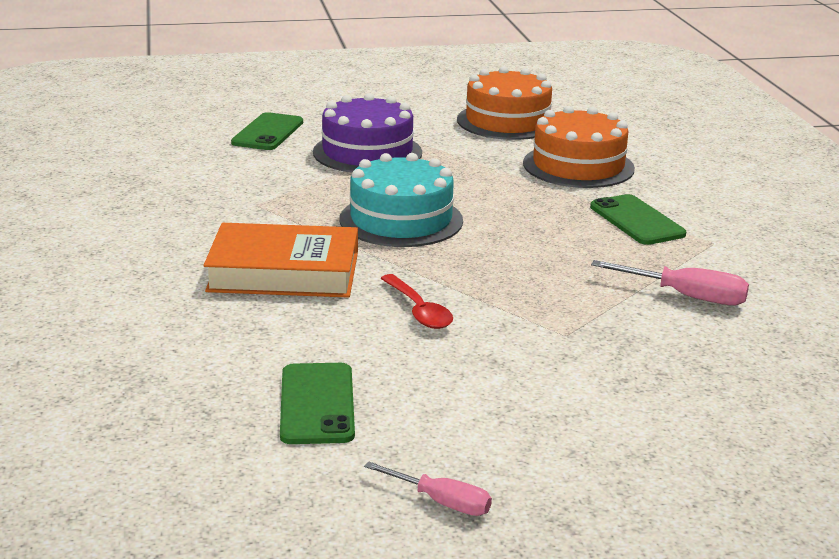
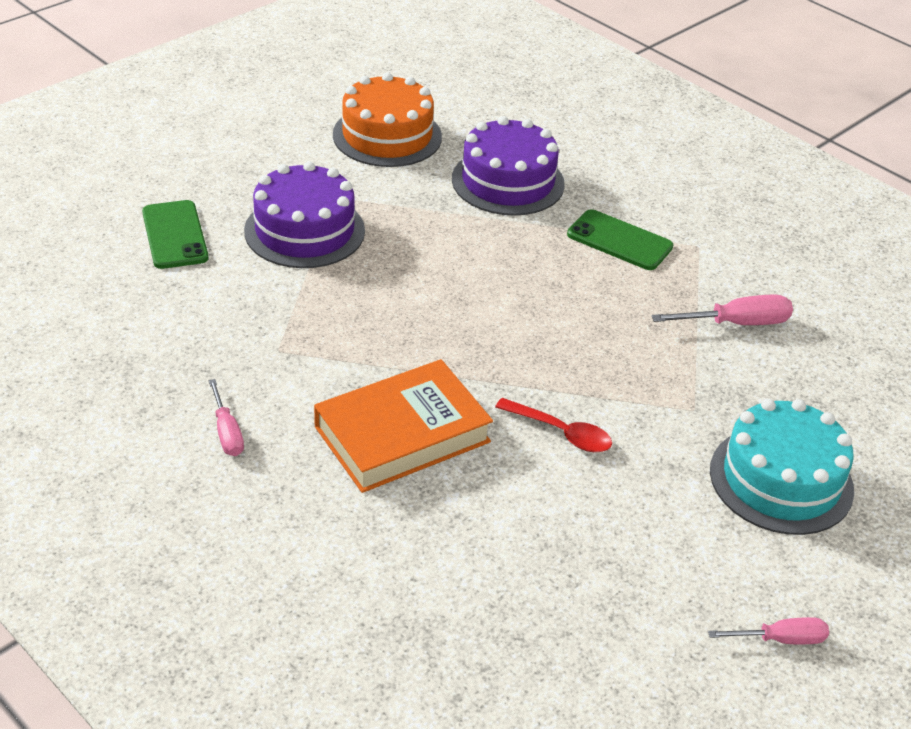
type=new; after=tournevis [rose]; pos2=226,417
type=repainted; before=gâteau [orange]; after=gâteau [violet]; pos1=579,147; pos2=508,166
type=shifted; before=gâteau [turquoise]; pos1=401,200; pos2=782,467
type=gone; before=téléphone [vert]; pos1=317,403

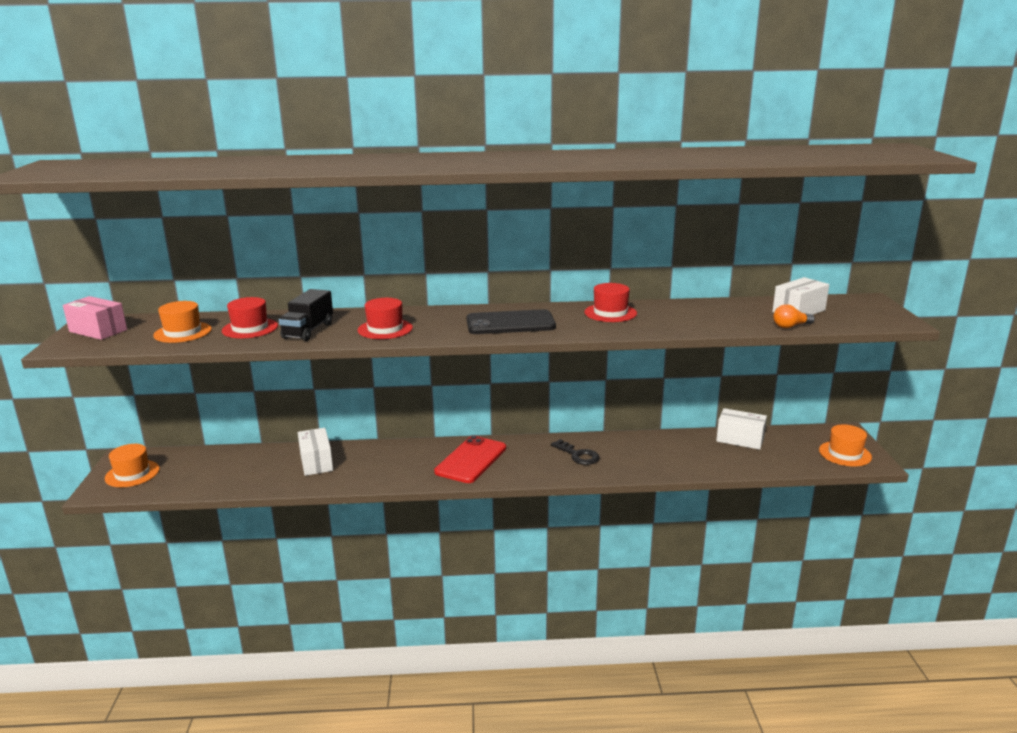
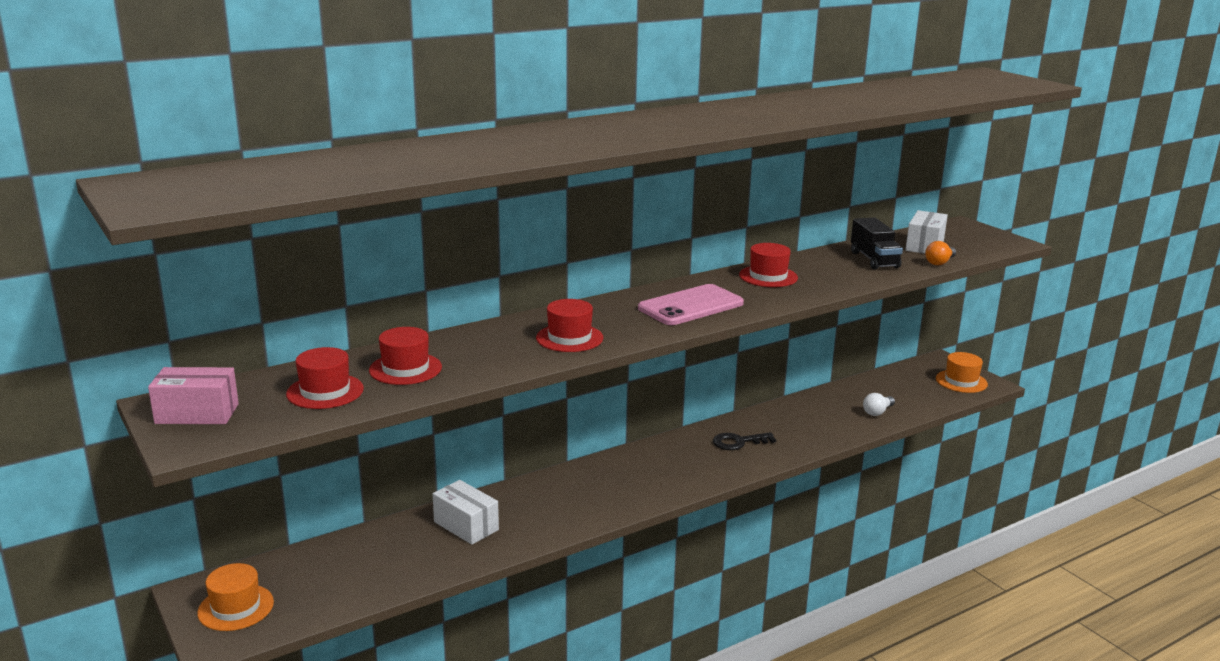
type=repainted; before=chapeau [orange]; after=chapeau [rouge]; pos1=182,322; pos2=325,378
type=repainted; before=téléphone [noir]; after=téléphone [rose]; pos1=511,321; pos2=691,304
type=rotated; before=clé [noir]; pos1=575,452; pos2=744,441; turn=150
type=shifted; before=camion [noir]; pos1=306,315; pos2=877,243
type=new; after=ampoule [blanc]; pos2=879,404
type=gone; before=téléphone [rouge]; pos1=470,459
type=gone; before=boîte [blanc]; pos1=741,429

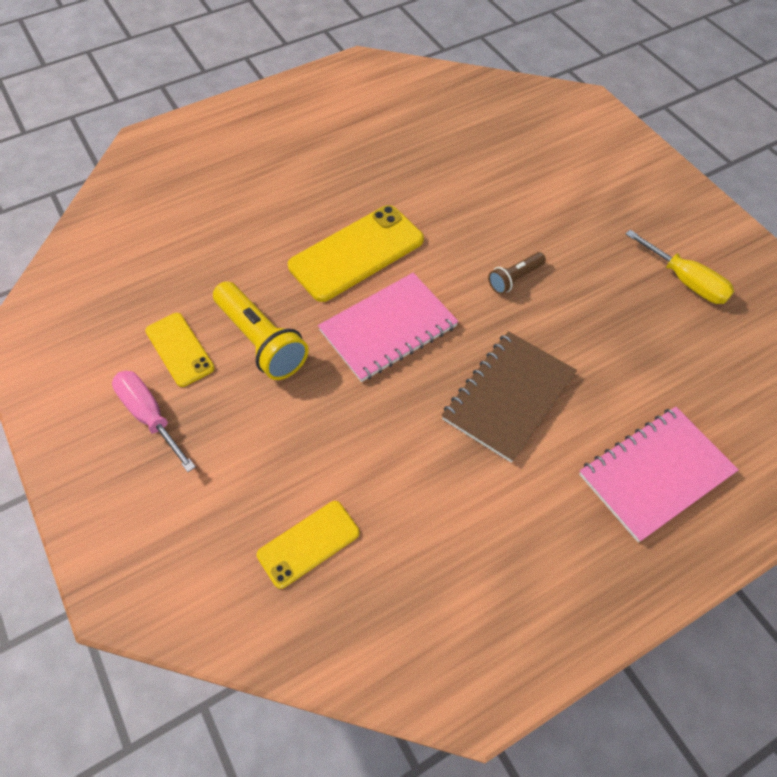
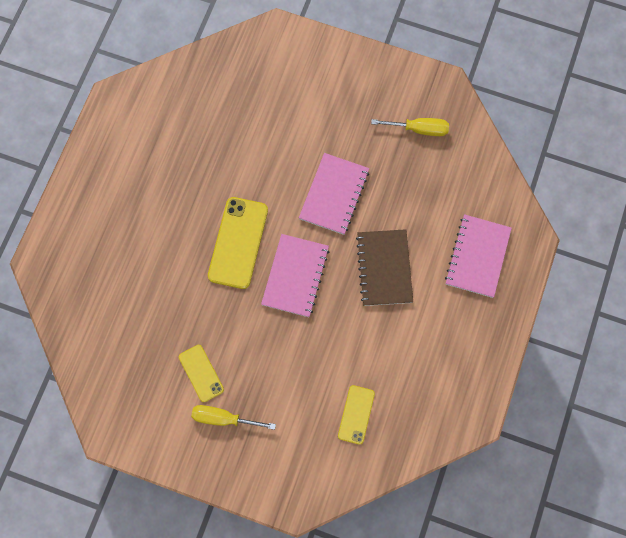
type=rotated; before=téléphone [jaune]; pos1=180,350; pos2=201,373; turn=45
type=repainted; before=tournevis [rose]; after=tournevis [jaune]; pos1=154,421; pos2=233,417
type=swapped; before=lampe de poche [marron]; after=carnet [rose]; pos1=517,273; pos2=334,194
type=gone; before=lampe de poche [jaune]; pos1=261,330

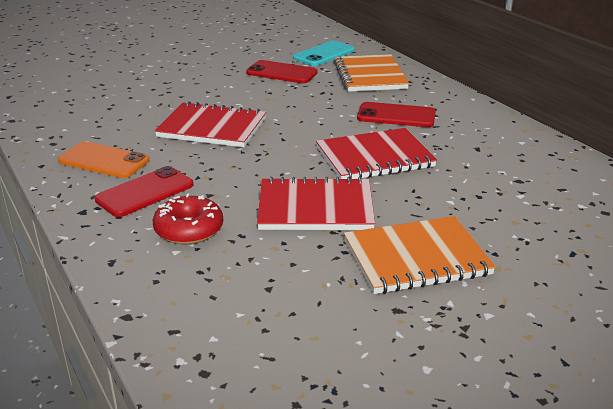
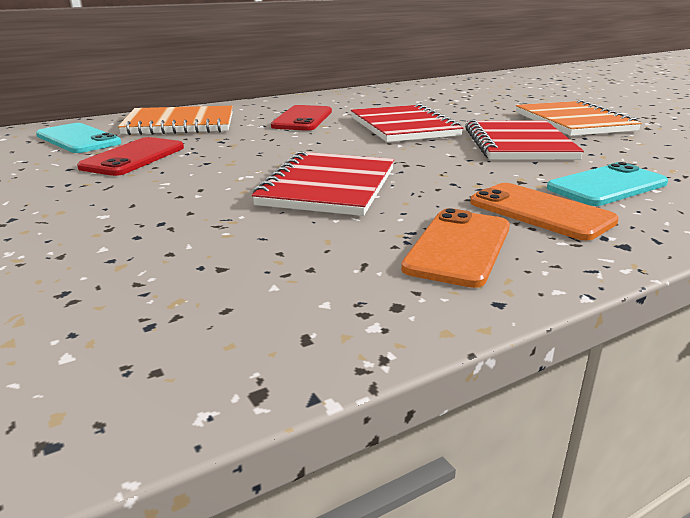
type=repainted; before=téléphone [rouge]; after=téléphone [orange]; pos1=144,191; pos2=544,212
type=swapped; before=beignet [rouge]; after=téléphone [turquoise]; pos1=188,218; pos2=607,184

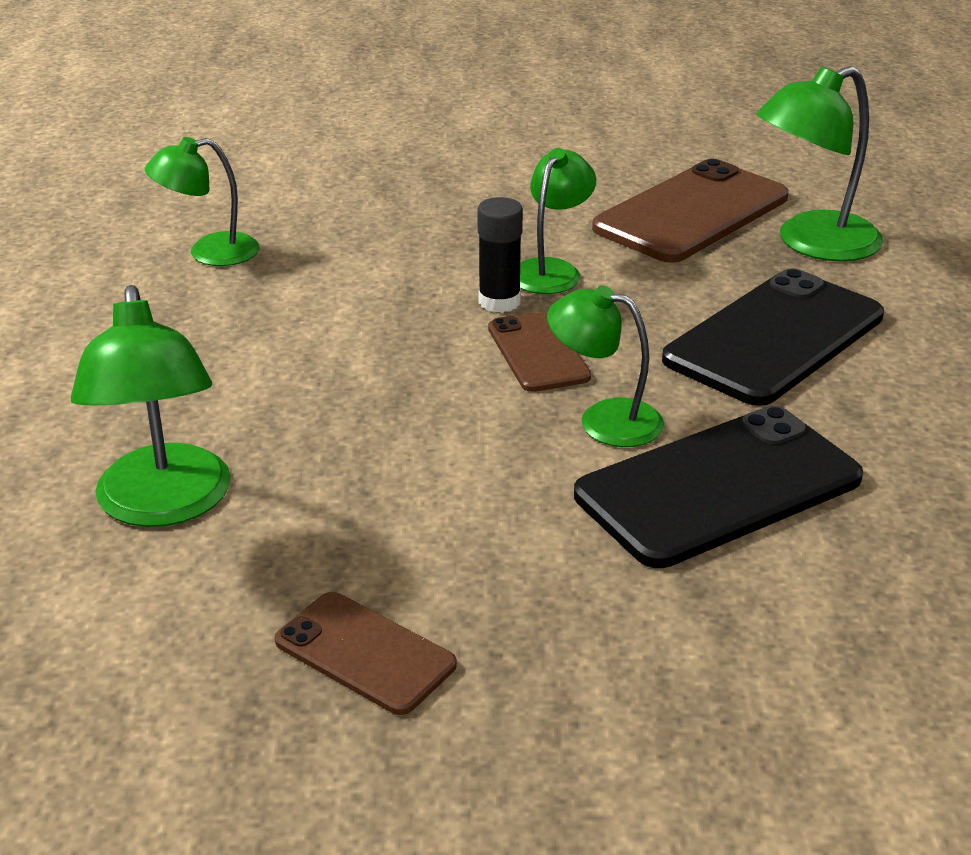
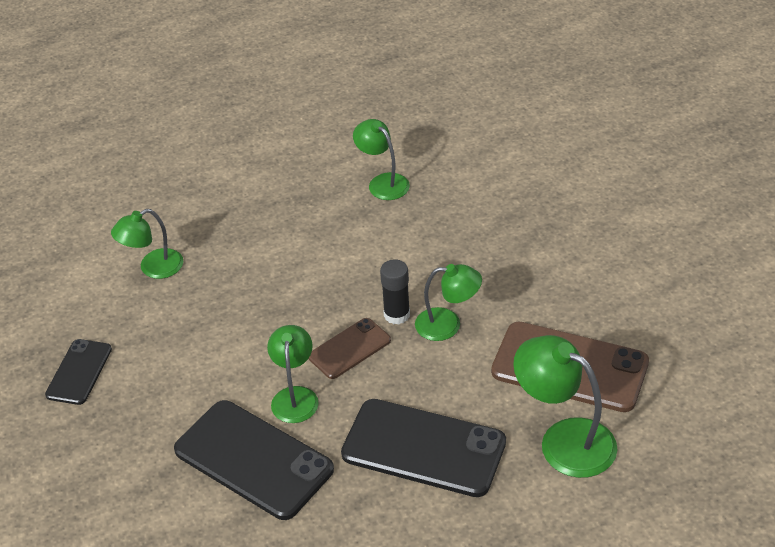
type=repainted; before=téléphone [marron]; after=téléphone [noir]; pos1=366,653; pos2=78,372
type=scaled; before=lampe [vert]; pos1=151,406; pos2=147,244; scale=0.66

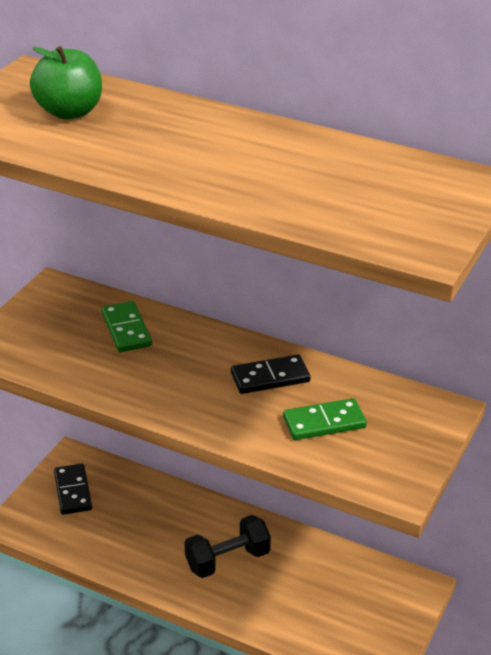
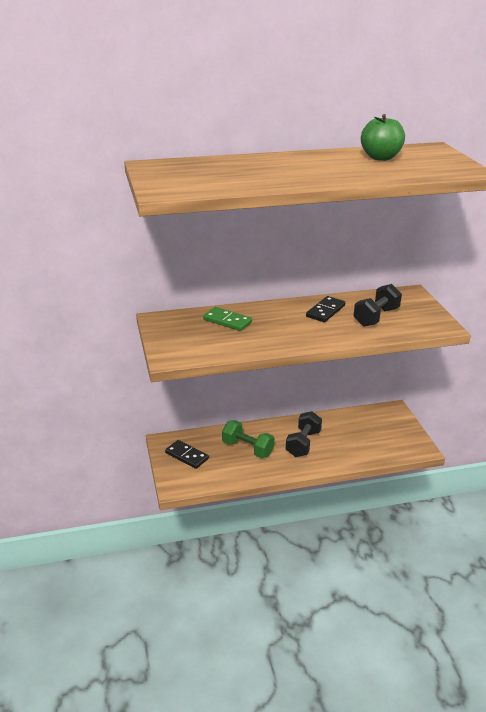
type=new; after=haltère [vert]; pos2=248,439
type=swapped; before=domino [vert]; after=haltère [noir]; pos1=325,419; pos2=378,305
type=shifted; before=pomme [vert]; pos1=66,83; pos2=383,137

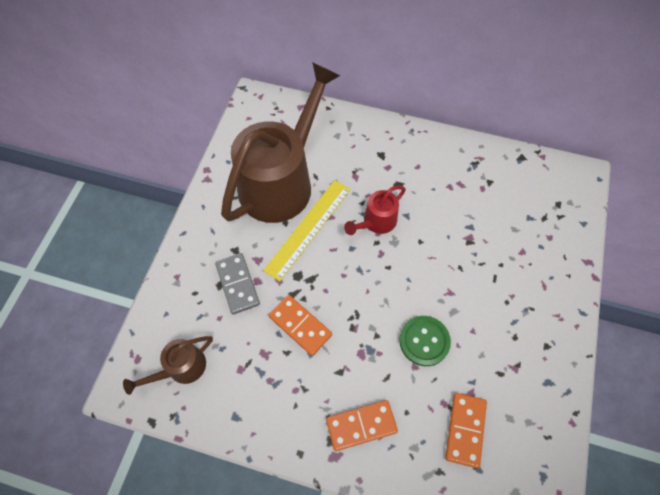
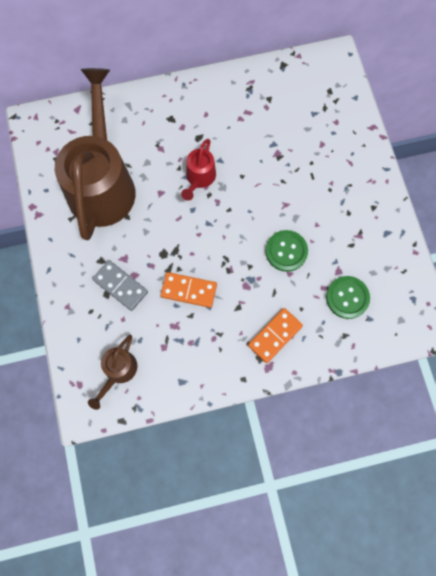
type=swapped; before=domino [orange]; after=bouton [vert]; pos1=466,430; pos2=348,297
type=gone; before=règle [jaune]; pos1=307,231

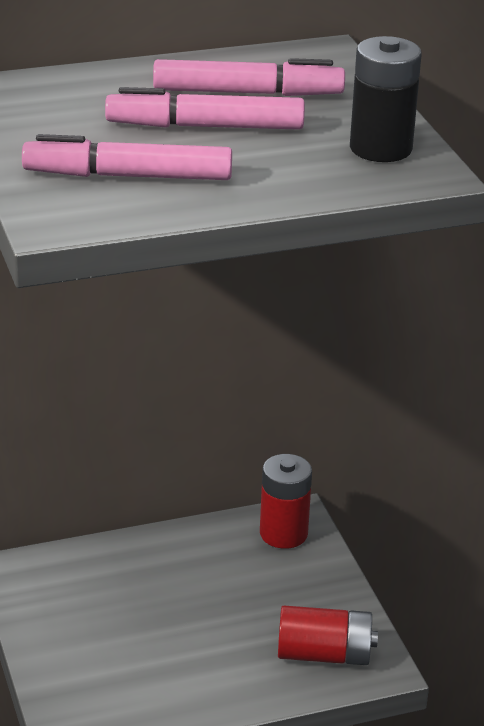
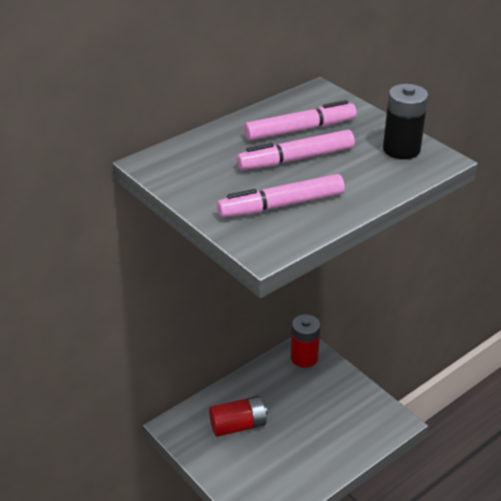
type=shifted; before=pile [rouge]; pos1=328,635; pos2=238,416

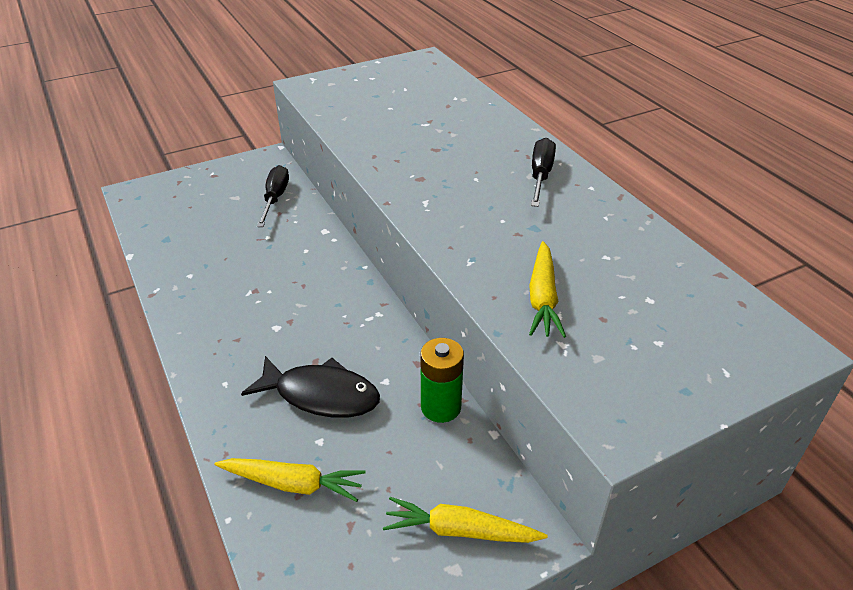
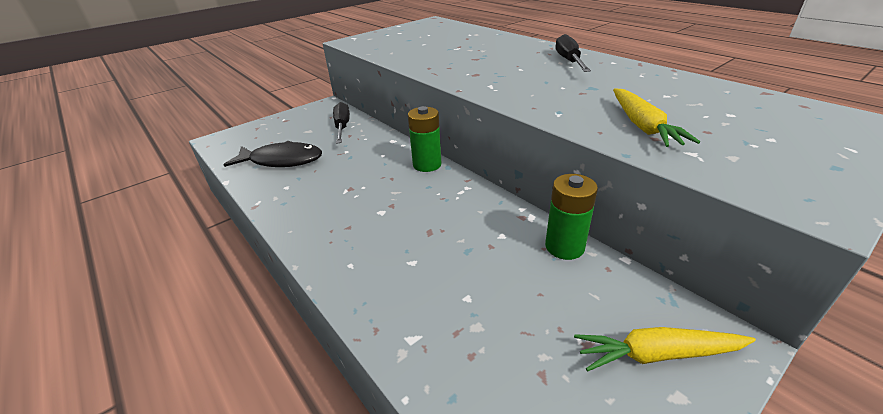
type=shifted; before=poisson [noir]; pos1=310,387; pos2=273,154
type=new; after=pile [vert]; pos2=424,139
type=gone; before=carotte [jaune]; pos1=290,480

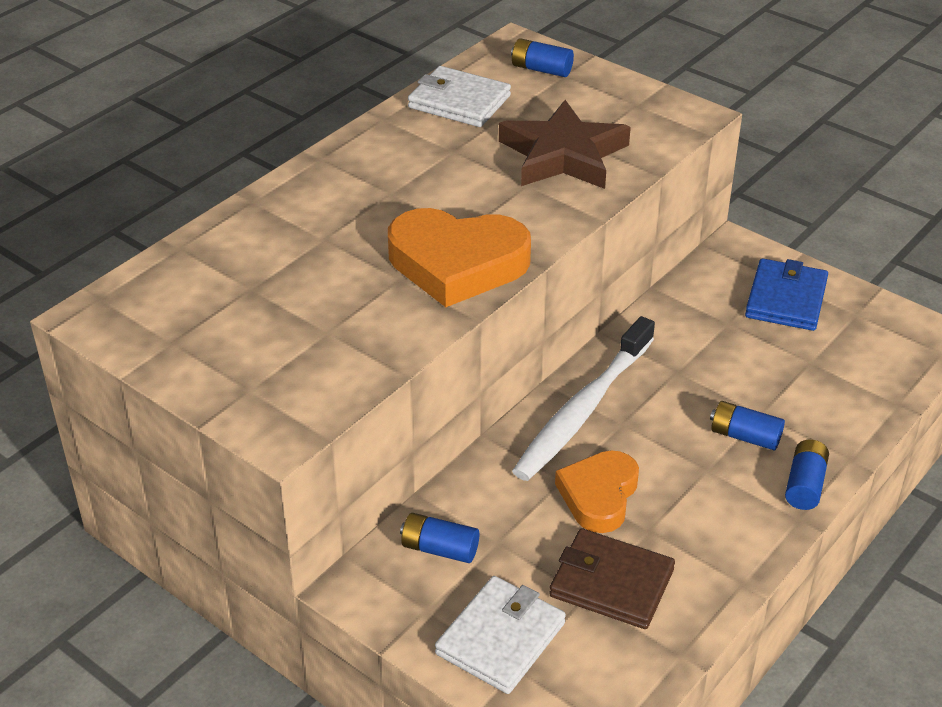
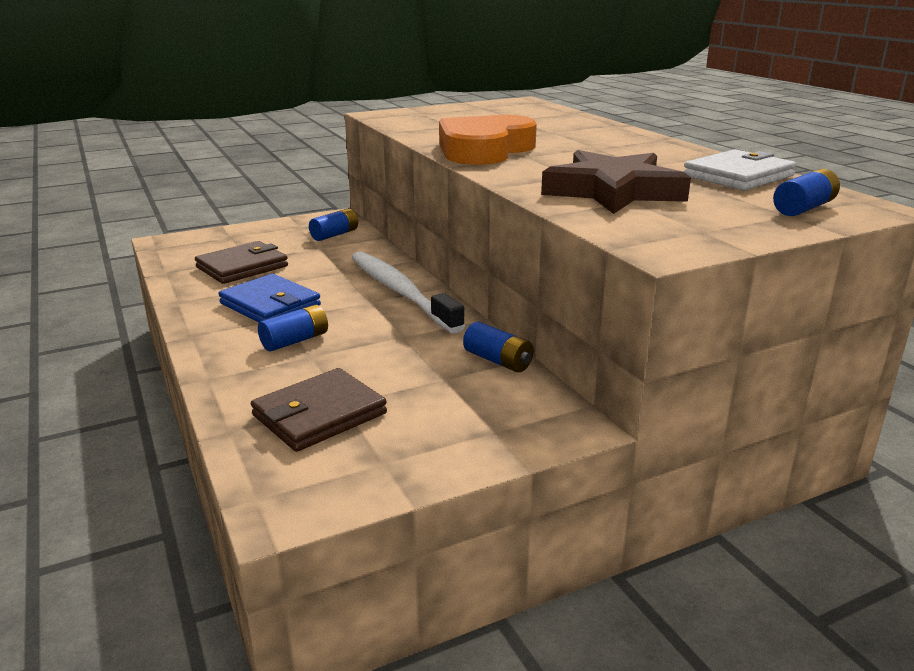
type=shifted; before=portefeuille [bleu]; pos1=786,294; pos2=269,298
type=new; after=portefeuille [marron]; pos2=319,410
type=shifted; before=pile [bleu]; pos1=807,474; pos2=498,347
type=gone; before=portefeuille [blanc]; pos1=500,635
type=gone; before=cœur [orange]; pos1=597,491

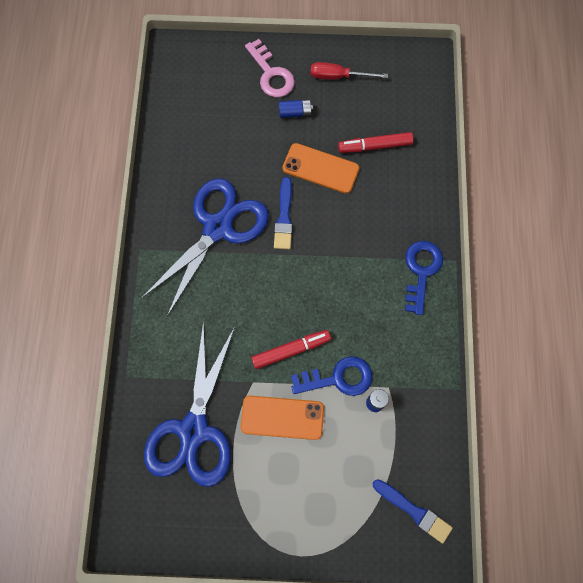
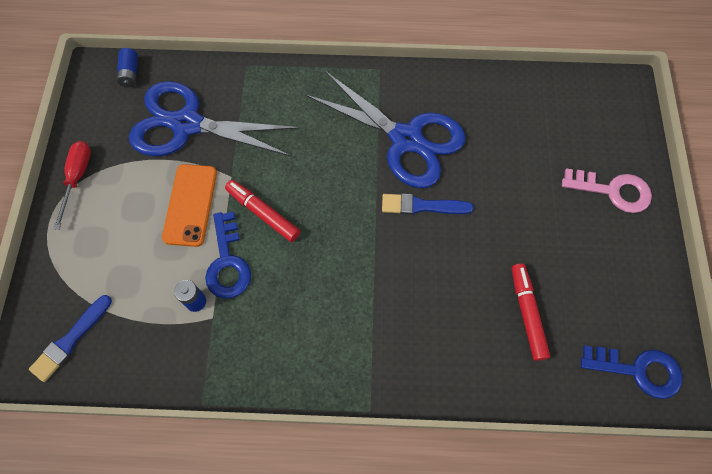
type=shifted; before=tournevis [rouge]; pos1=349,70; pos2=72,185
type=shifted; before=pile [bleu]; pos1=296,108; pos2=127,67
type=rotated; before=feutre [rouge]; pos1=291,349; pos2=262,211; turn=150
type=rotated; before=clé [rose]; pos1=270,68; pos2=607,191; turn=-135
type=shifted; before=clé [bleu]; pos1=424,278; pos2=632,372
type=gone; before=téléphone [orange]; pos1=320,168

